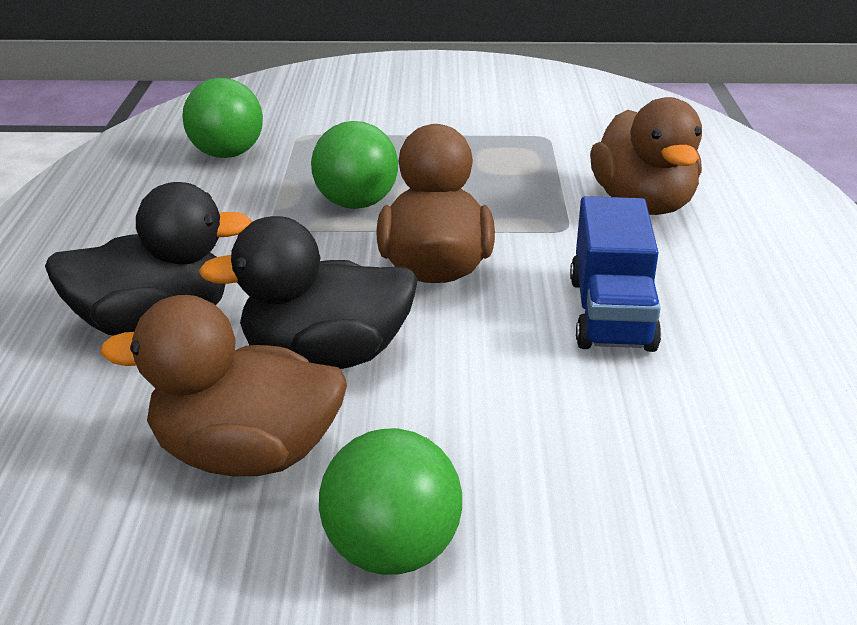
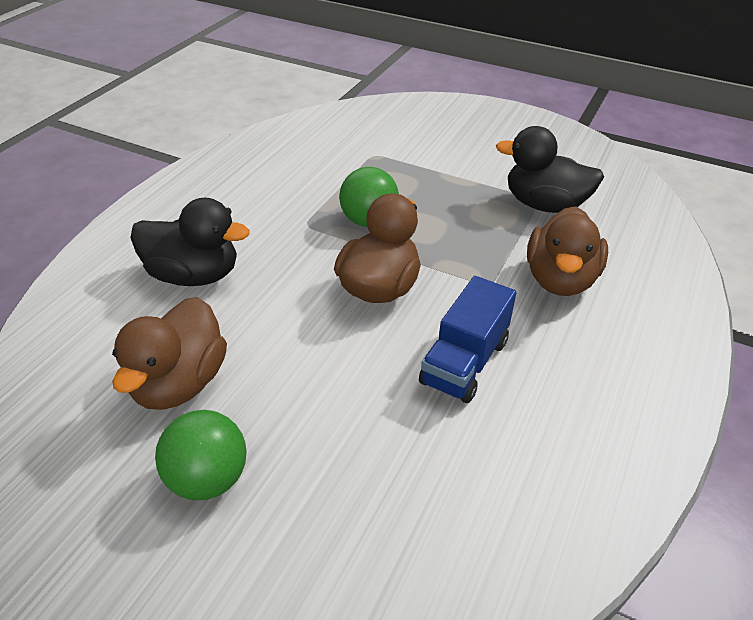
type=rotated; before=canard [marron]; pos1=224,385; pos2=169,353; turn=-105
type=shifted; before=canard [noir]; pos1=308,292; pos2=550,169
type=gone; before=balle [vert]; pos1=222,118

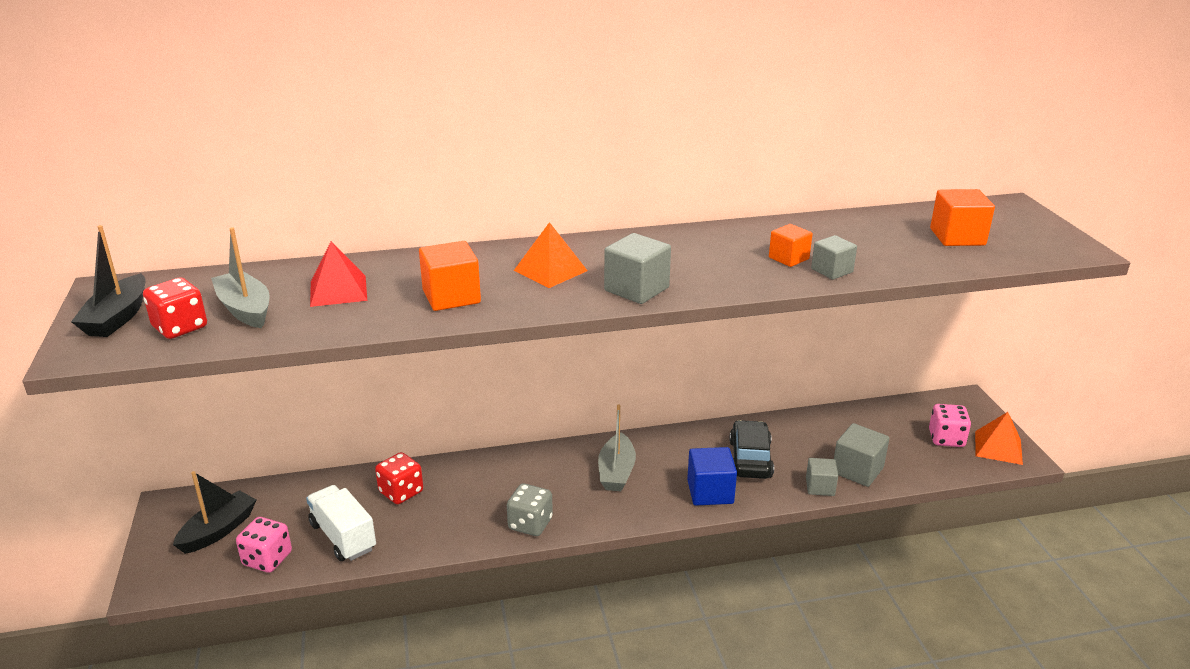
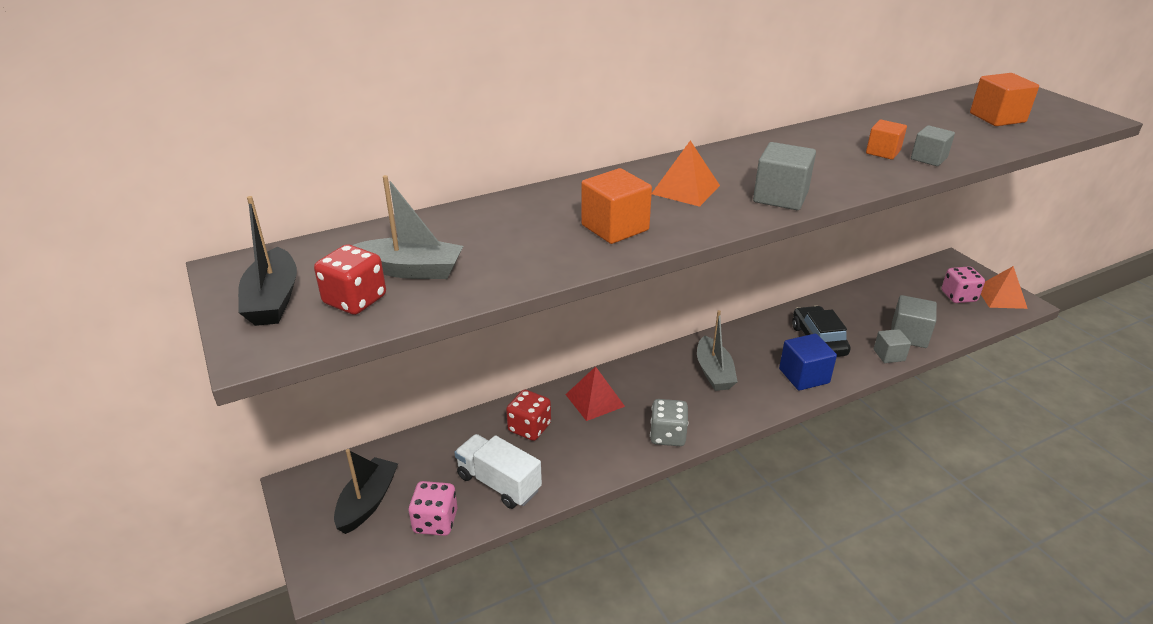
type=rotated; before=bateau [gris]; pos1=240,277; pos2=408,227; turn=150
type=shifted; before=pyramide [rouge]; pos1=338,274; pos2=595,393

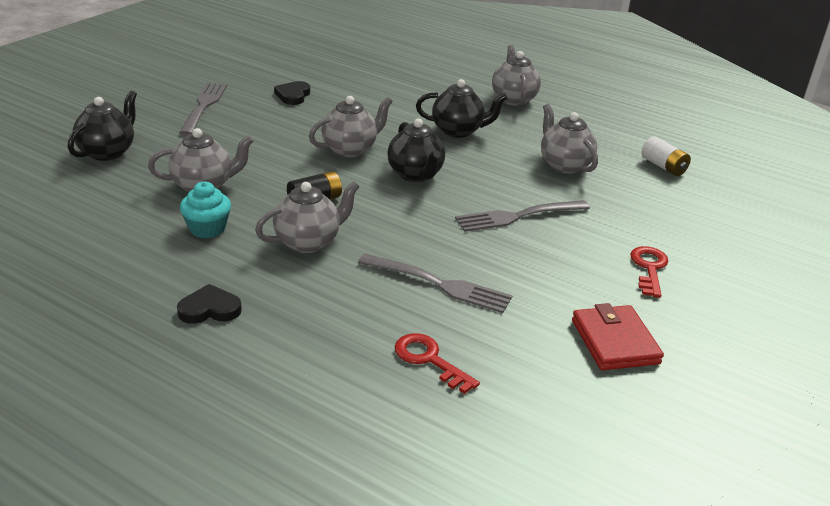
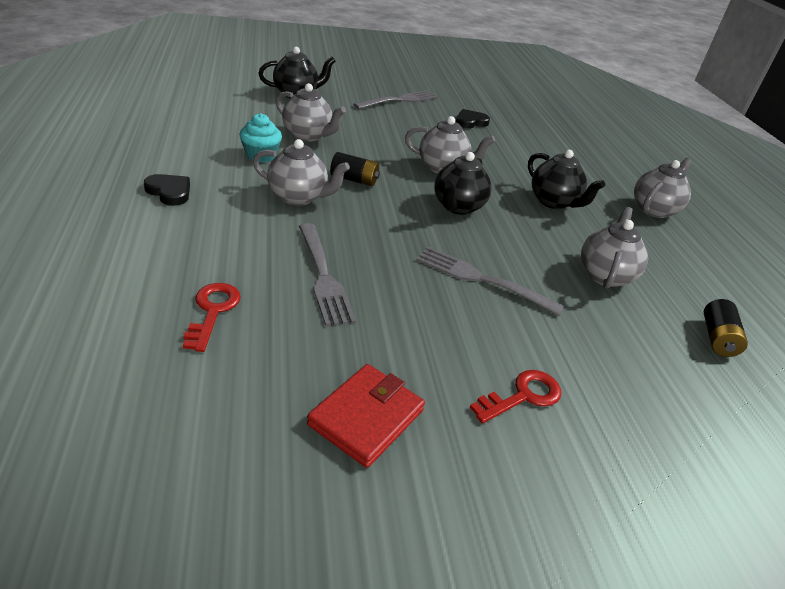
type=repainted; before=pile [blanc]; after=pile [noir]; pos1=666,156; pos2=726,328

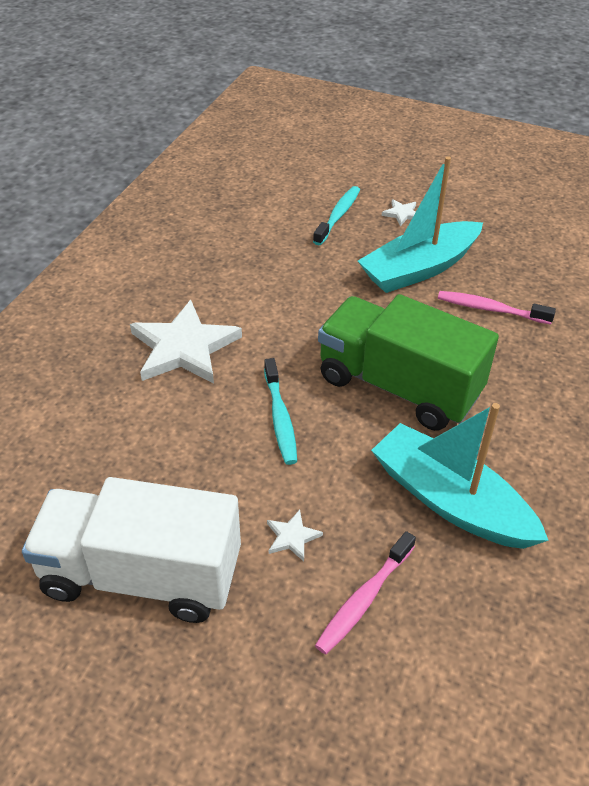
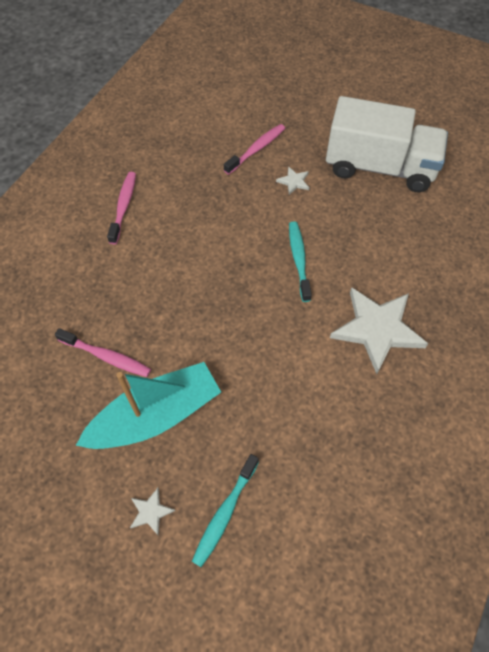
type=new; after=brosse à dents [rose]; pos2=121,208
type=gone; before=camion [vert]; pos1=408,362
type=gone; before=bateau [turquoise]; pos1=460,476

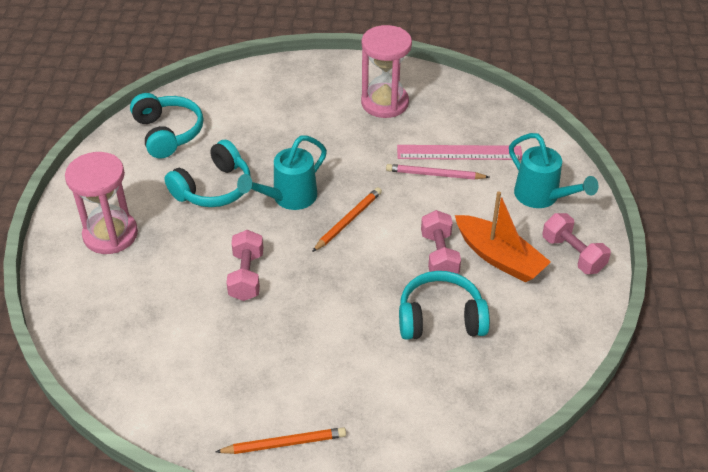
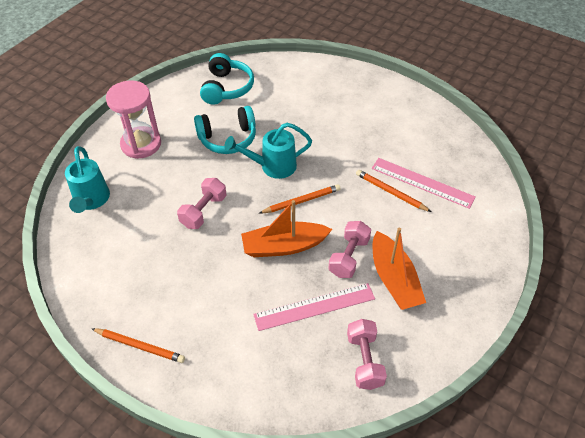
type=shifted; before=arrosoir [turquoise]; pos1=553,170; pos2=87,179
type=new; after=bateau [orange]; pos2=287,228
type=swapped; before=casque audio [turquoise]; after=règle [rose]; pos1=444,305; pos2=314,307
type=shifted; before=haltère [rose]; pos1=576,243; pos2=367,354
type=repainted; before=crayon [rose]; after=crayon [orange]; pos1=437,172; pos2=393,191
type=gone; before=sablier [rose]; pos1=386,71

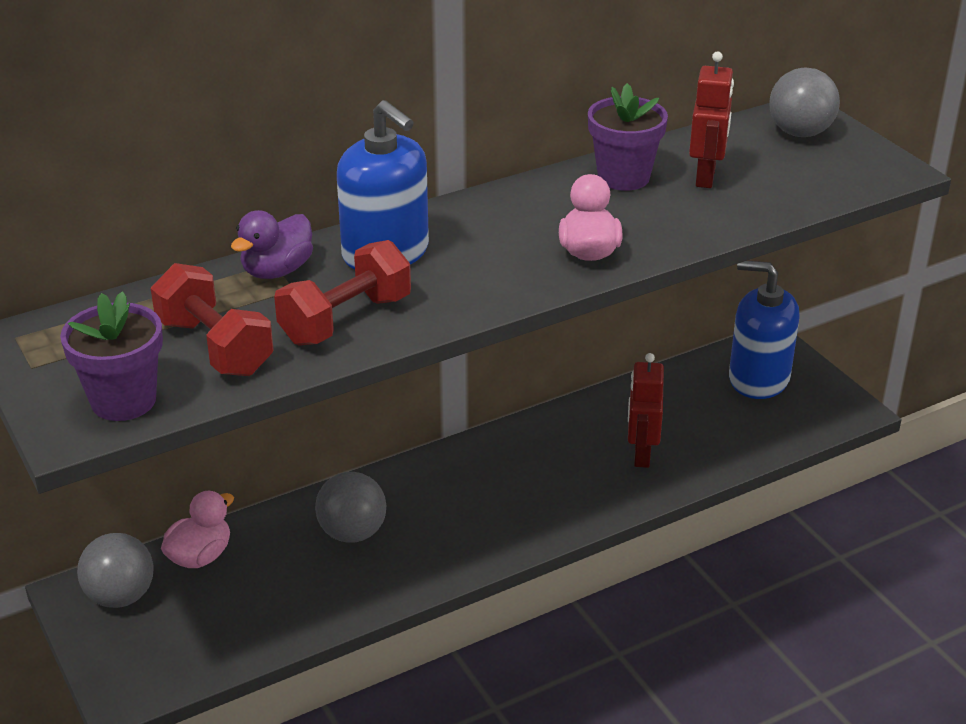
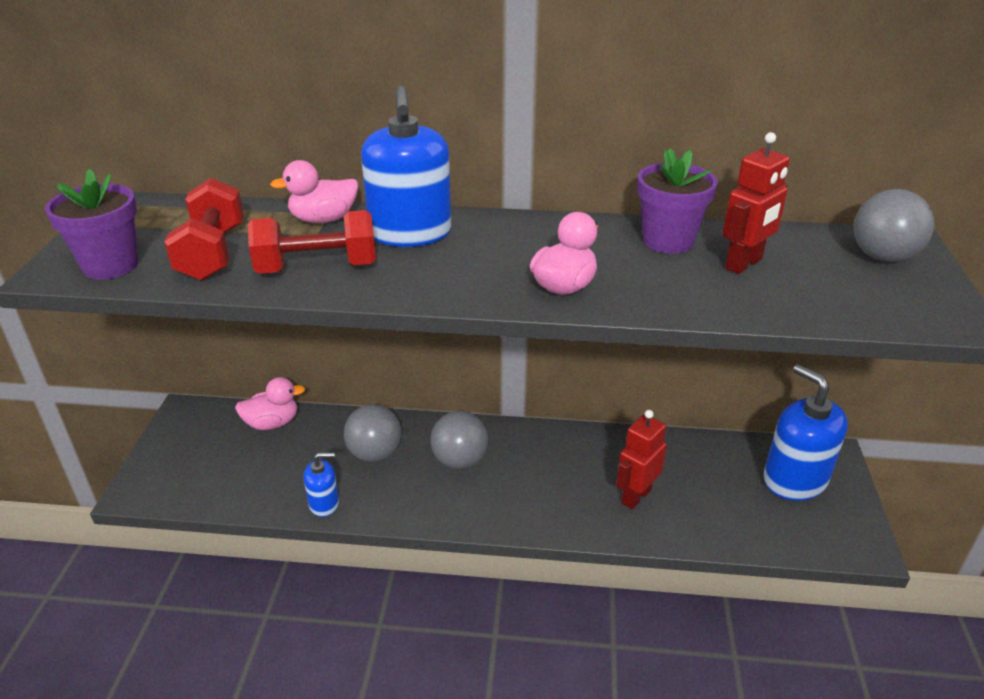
type=repainted; before=canard [violet]; after=canard [rose]; pos1=272,244; pos2=314,191
type=new; after=distributeur de savon [bleu]; pos2=321,484
type=shifted; before=balle [gris]; pos1=115,570; pos2=459,440

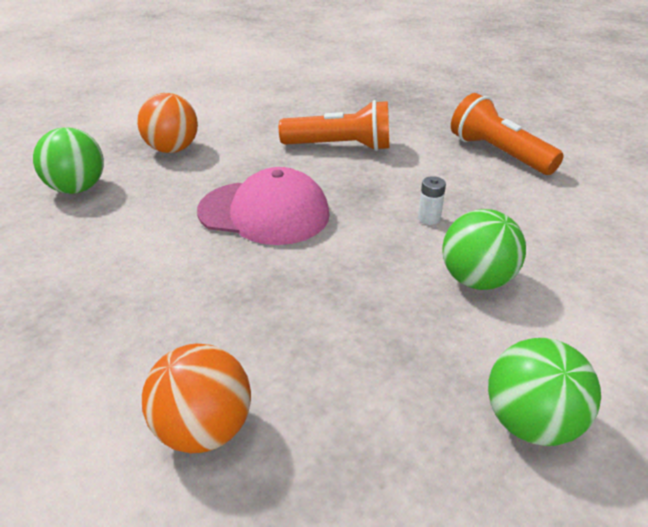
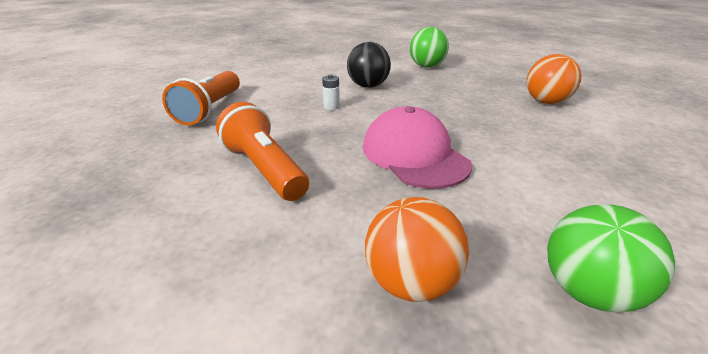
type=repainted; before=balle [vert]; after=balle [noir]; pos1=484,249; pos2=369,65

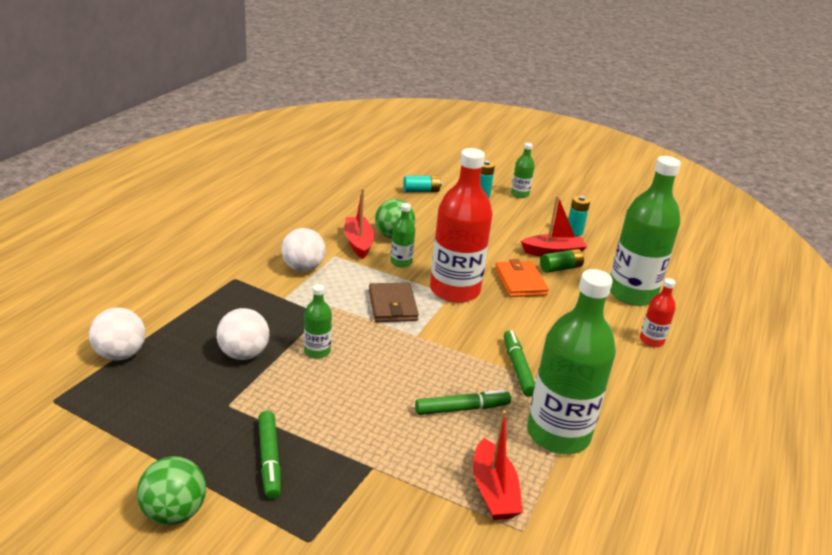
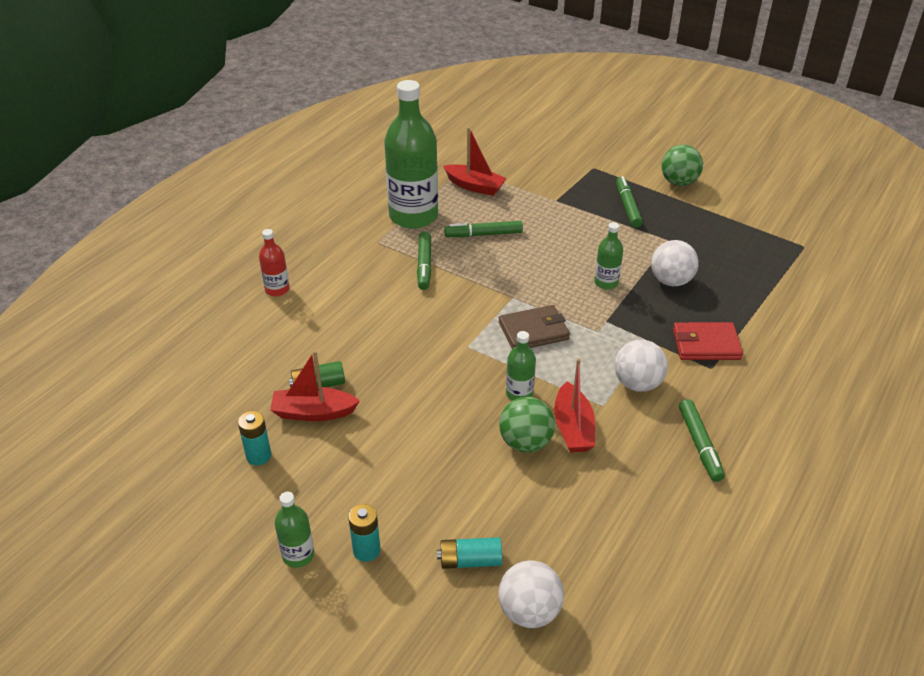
type=rotated; before=bateau [rouge]; pos1=498,465; pos2=475,161; turn=120
type=shifted; before=balle [blanc]; pos1=117,334; pos2=531,594
type=rotated; before=portefeuille [marron]; pos1=394,302; pos2=534,327; turn=75
type=new; after=portefeuille [rouge]; pos2=708,341
type=new; after=feutre [vert]; pos2=702,440
type=gone; before=bouteille [rouge]; pos1=461,225
type=gone; before=portefeuille [orange]; pos1=522,278
type=gone; before=bouteille [vert]; pos1=645,231

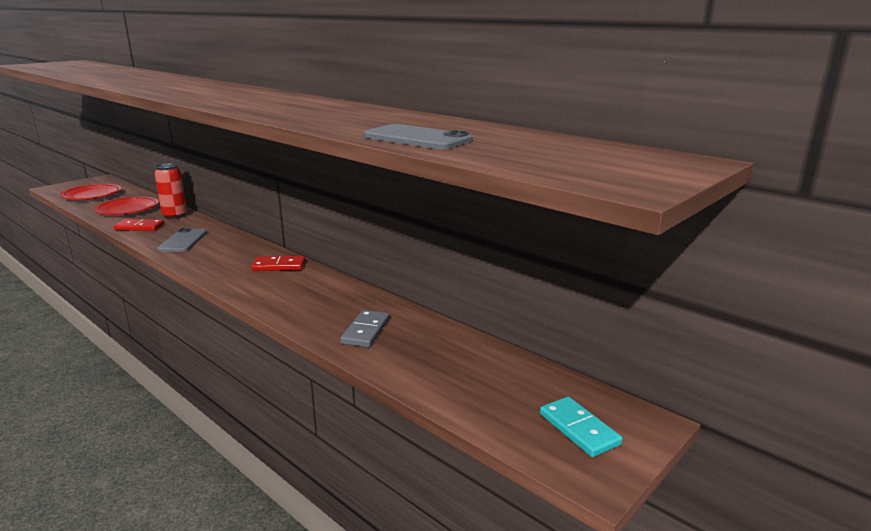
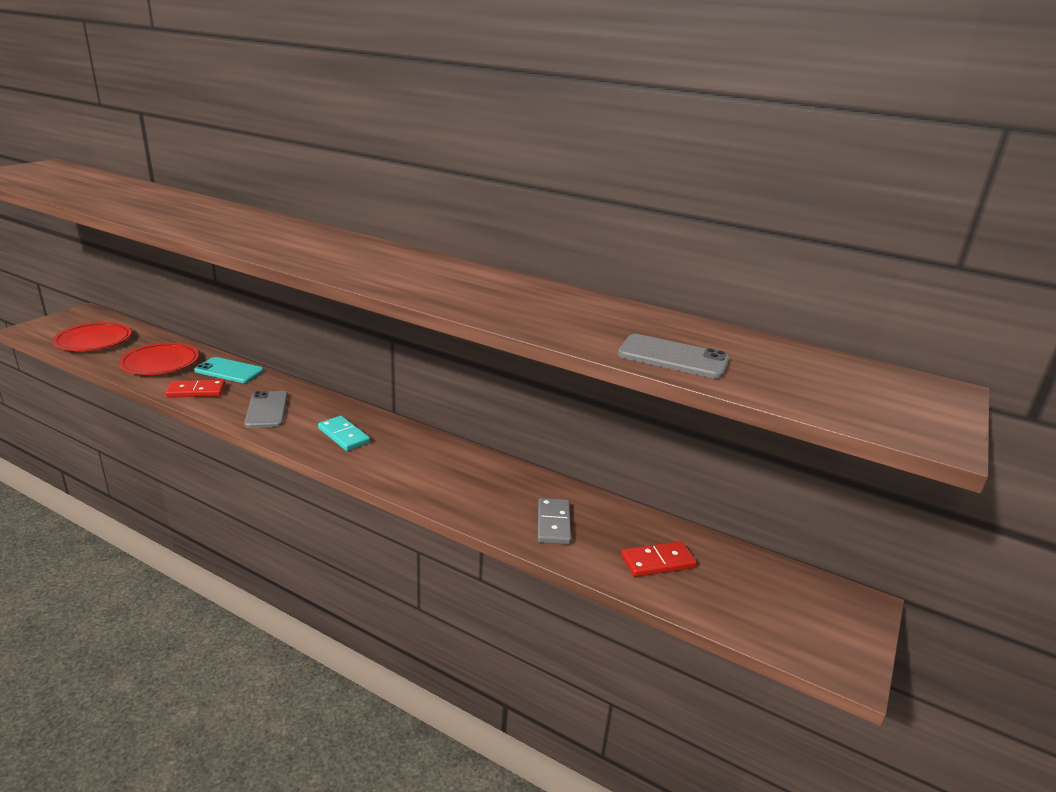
type=swapped; before=canette [rouge]; after=téléphone [turquoise]; pos1=170,191; pos2=229,370
type=shifted; before=domino [turquoise]; pos1=581,426; pos2=344,433
type=shifted; before=domino [rouge]; pos1=278,263; pos2=659,559

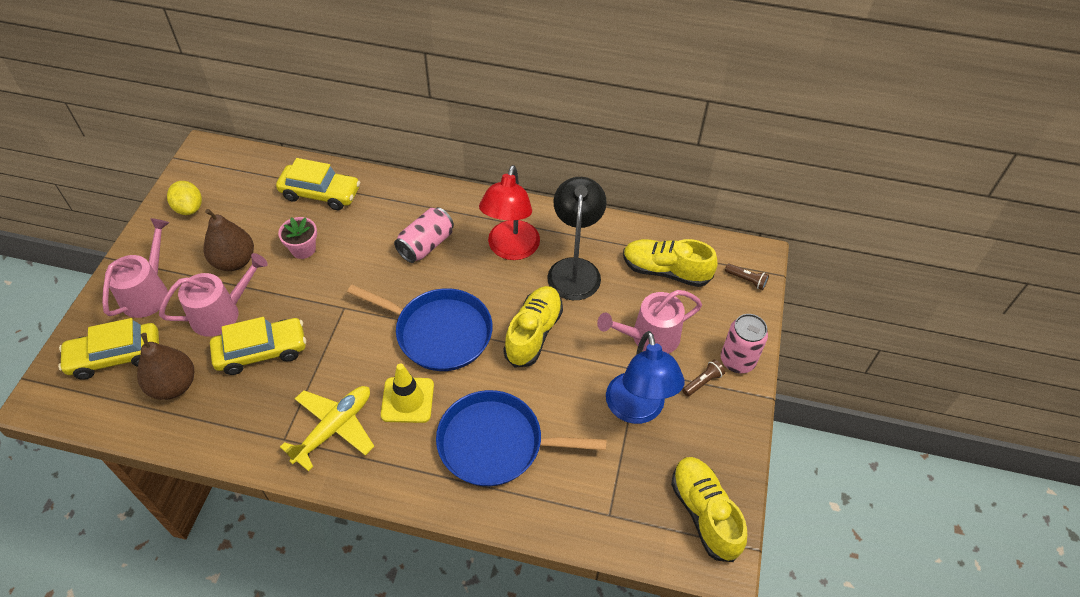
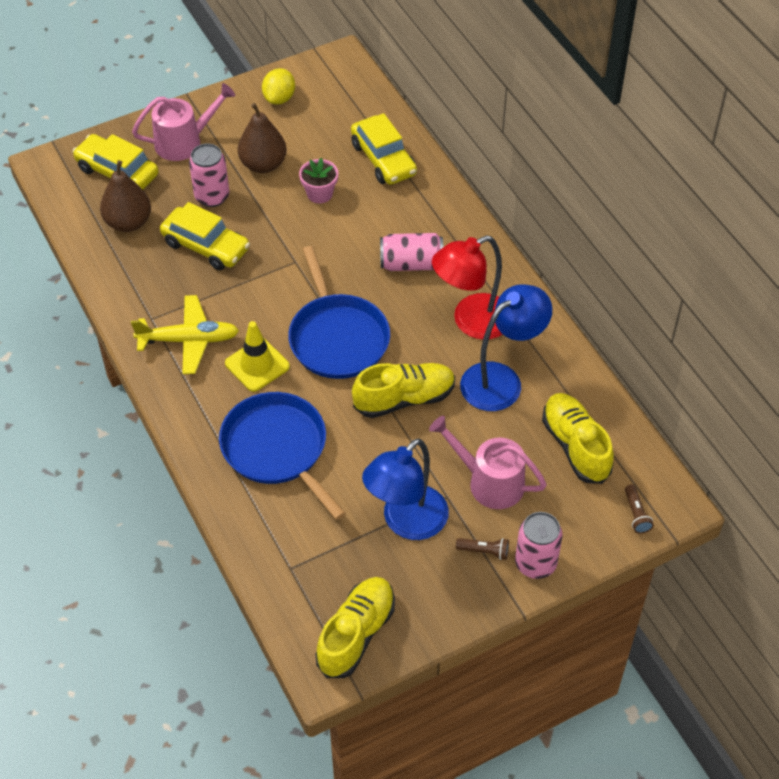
type=swapped; before=arrosoir [rose]; after=canette [rose]; pos1=213,295; pos2=209,175
type=repainted; before=lampe [noir]; after=lampe [bleu]; pos1=577,238; pos2=506,347

